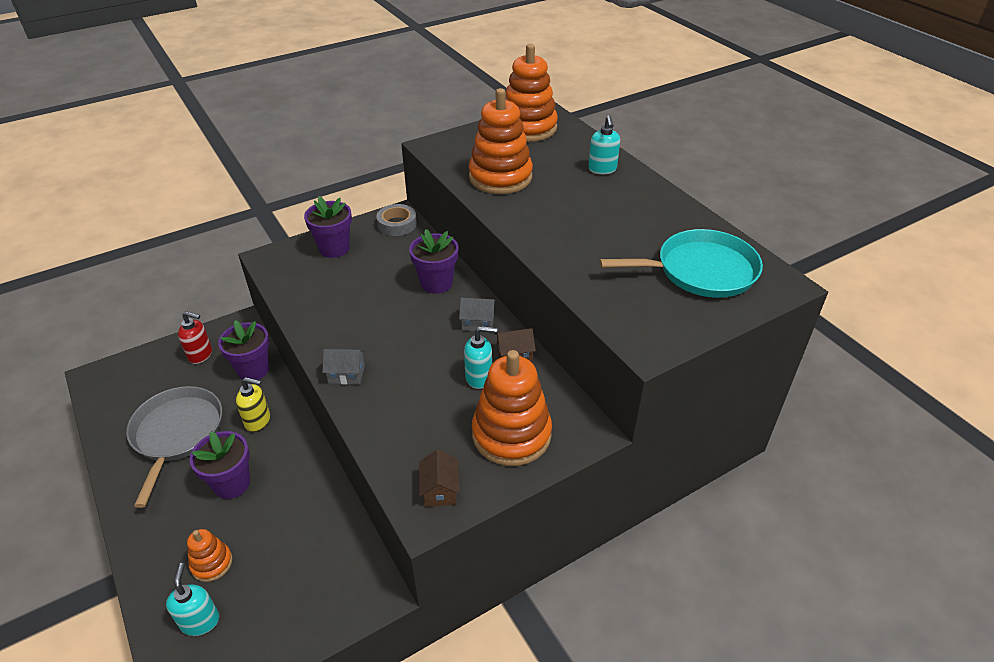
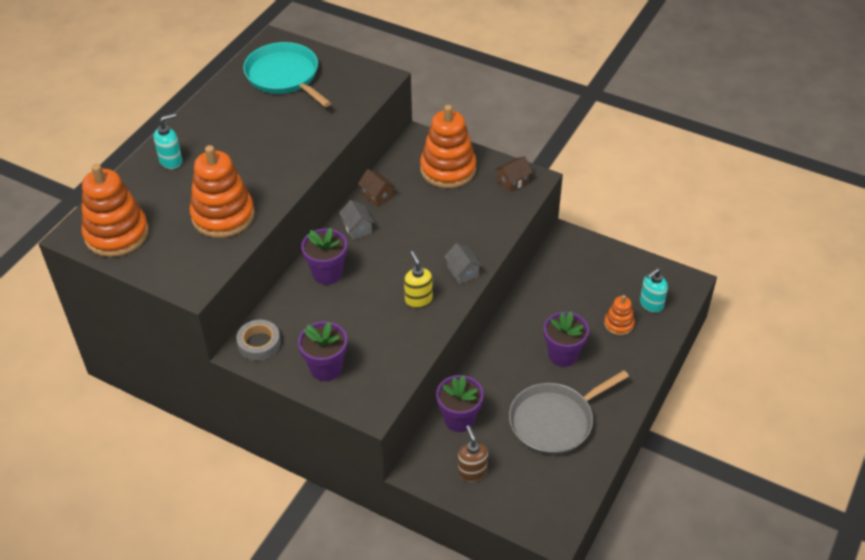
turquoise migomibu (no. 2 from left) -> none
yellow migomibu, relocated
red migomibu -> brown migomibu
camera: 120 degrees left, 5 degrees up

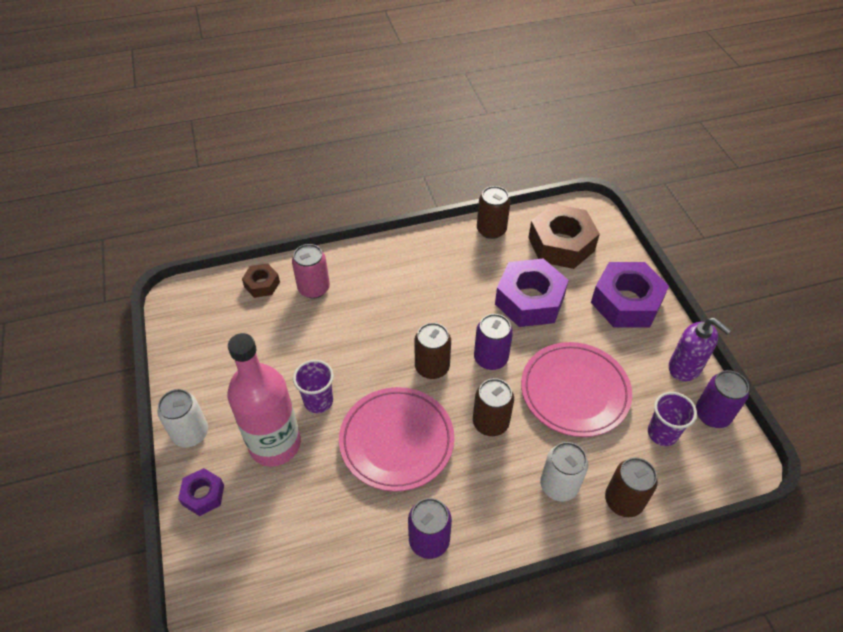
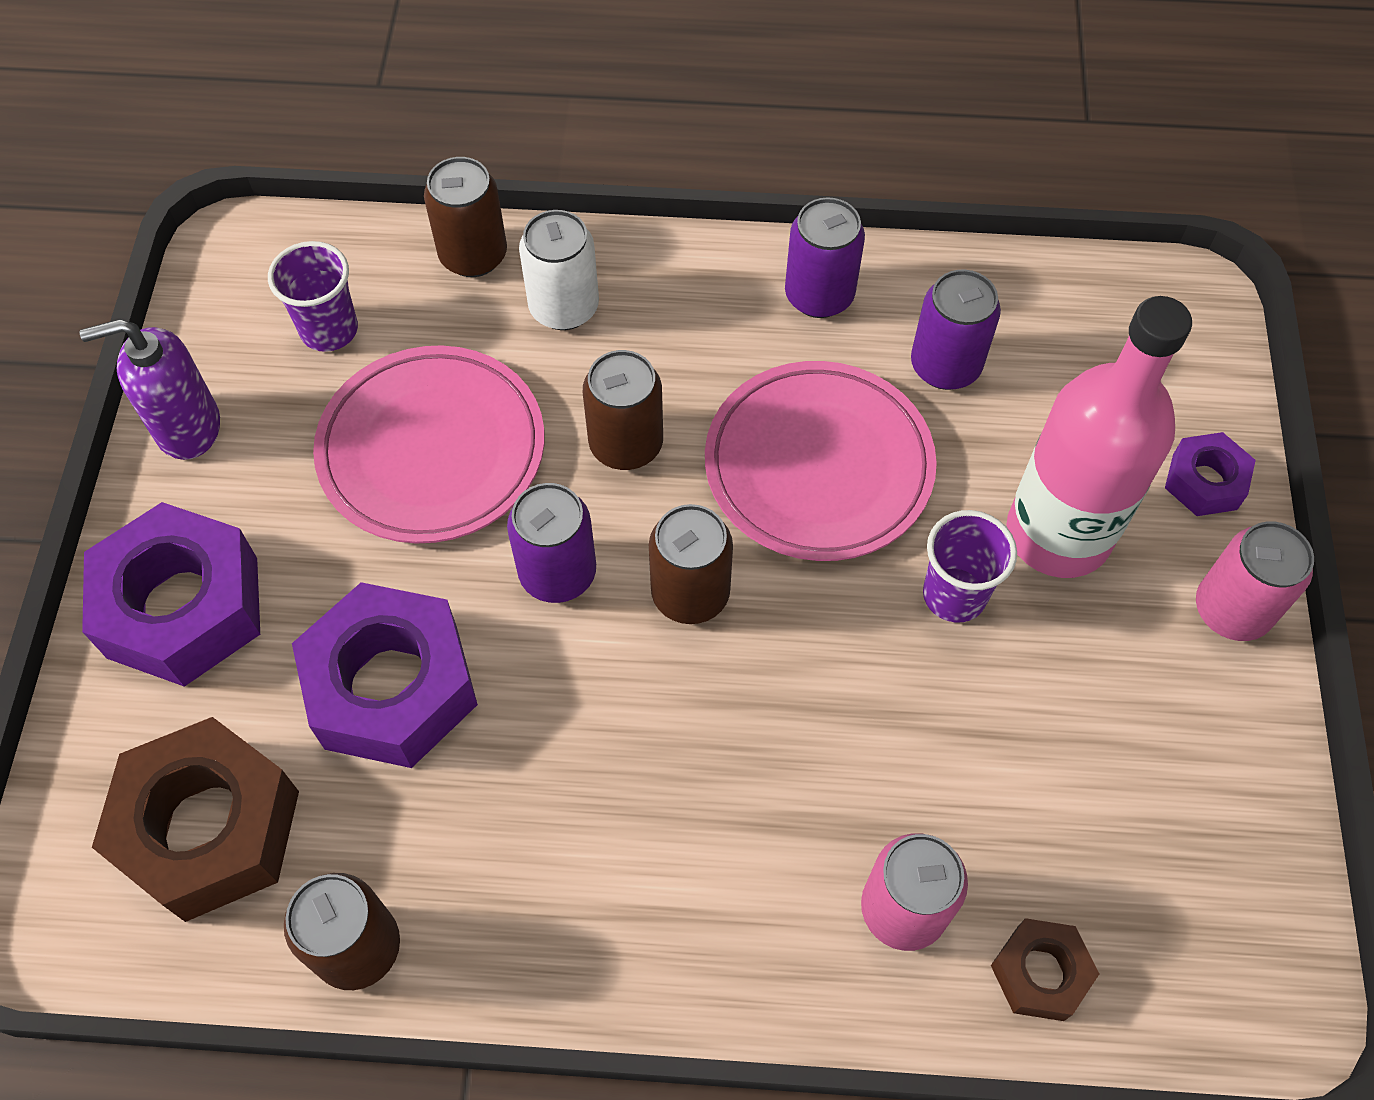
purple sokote (no. 3 from left), relocated
white sokote (no. 1 from left) -> pink sokote (no. 2 from left)
purple migomibu, 75 degrees counterclockwise
camera: 160 degrees left, 10 degrees up

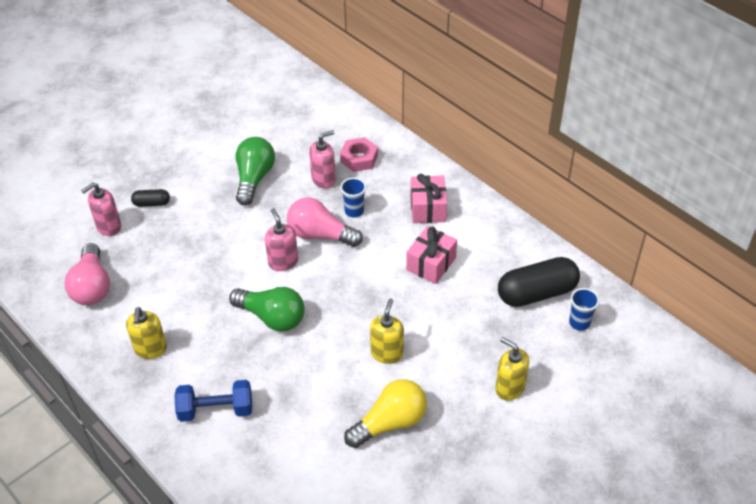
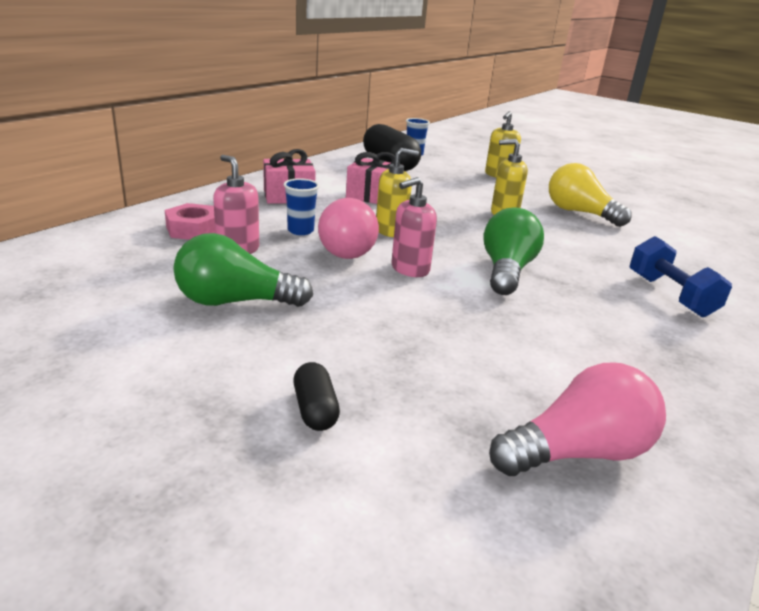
pink migomibu (no. 1 from left) -> none
yellow migomibu (no. 1 from left), relocated
camera: 105 degrees left, 20 degrees down

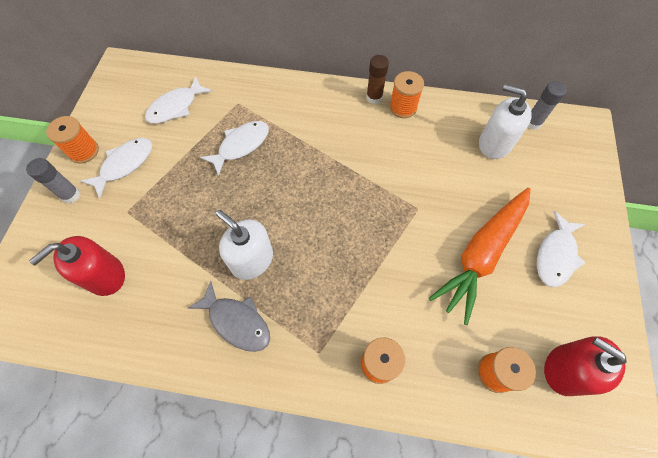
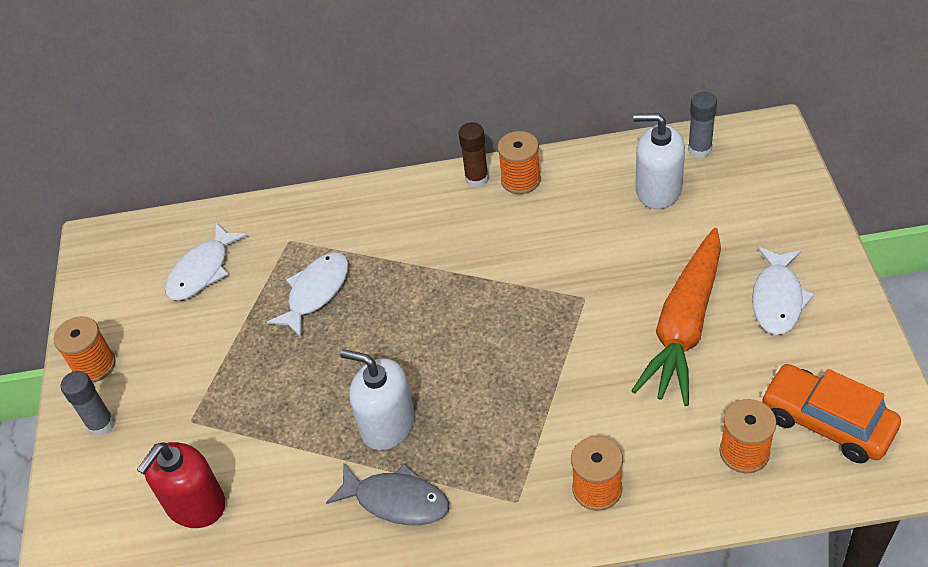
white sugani (no. 1 from left) -> none
red migomibu (no. 2 from left) -> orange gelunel
camera: 10 degrees left, 15 degrees down

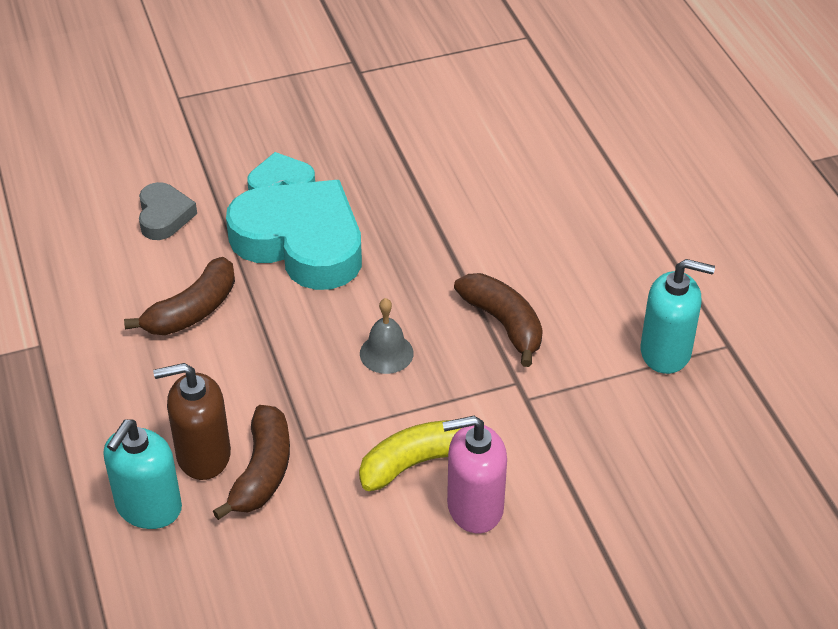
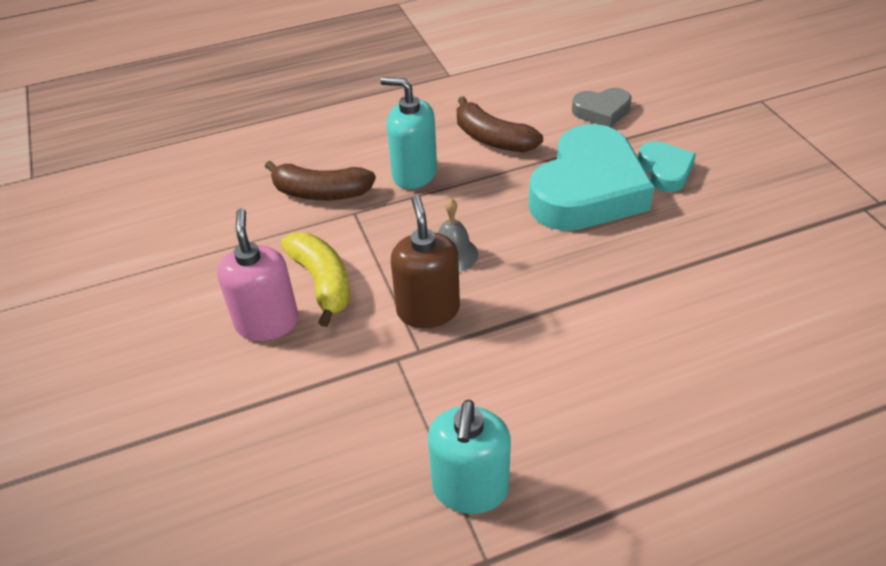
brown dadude (no. 3 from left) -> none
turquoise migomibu (no. 1 from left), relocated
brown migomibu, relocated
camera: 90 degrees right, 0 degrees up

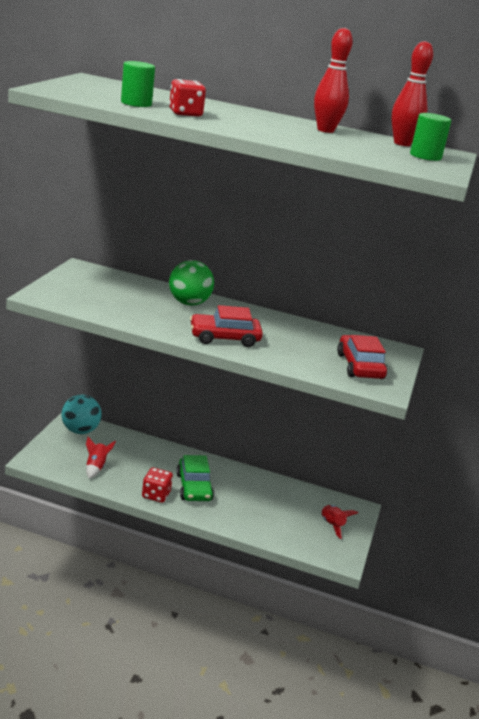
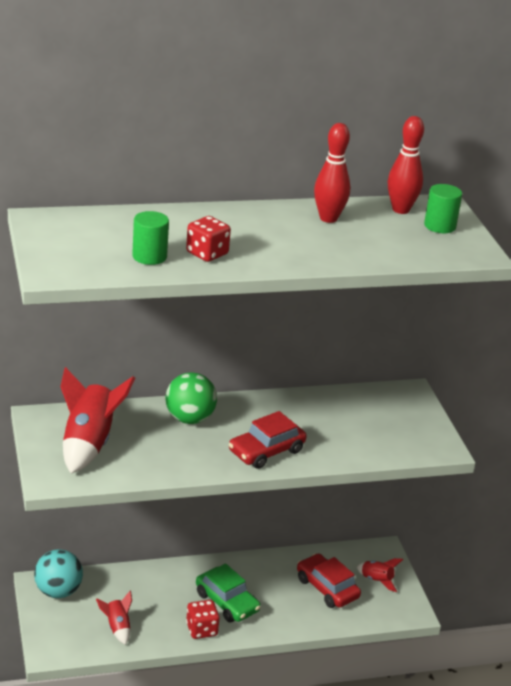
none -> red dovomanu (no. 1 from left)
red gelunel (no. 2 from left), relocated
camera: 30 degrees left, 5 degrees up

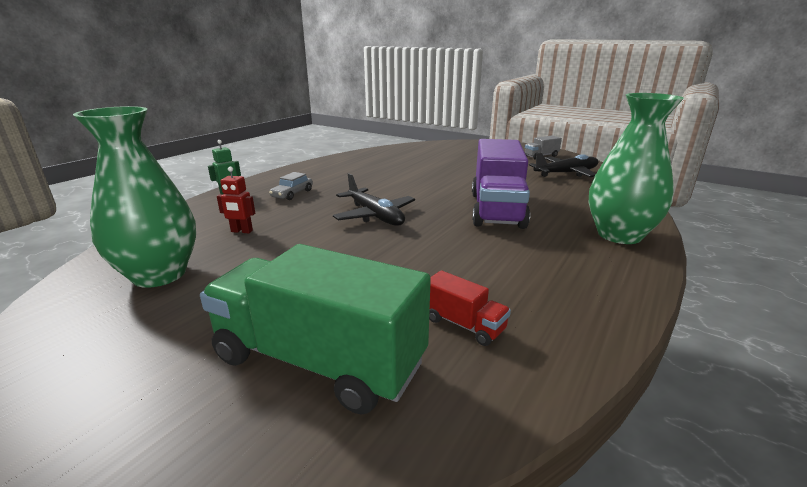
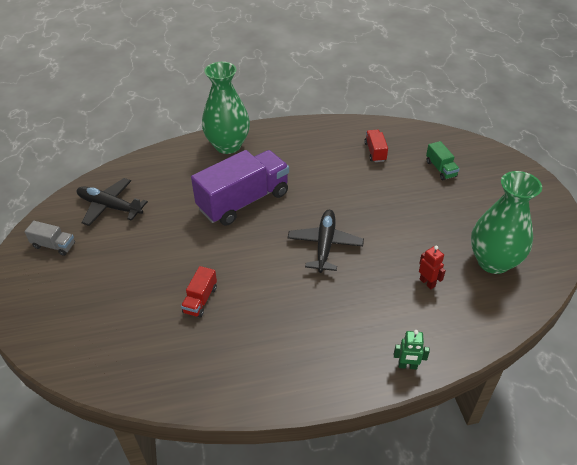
grey gelunel -> none
none -> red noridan (no. 1 from left)
green noridan, x0.44
camera: 135 degrees left, 20 degrees up

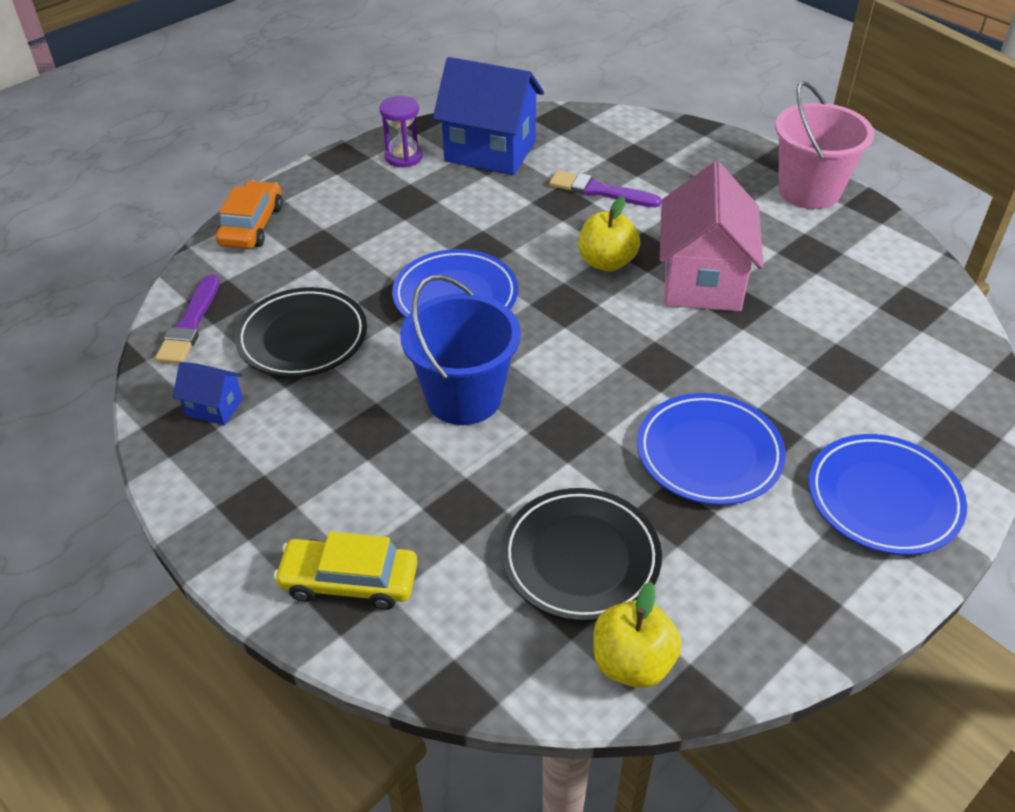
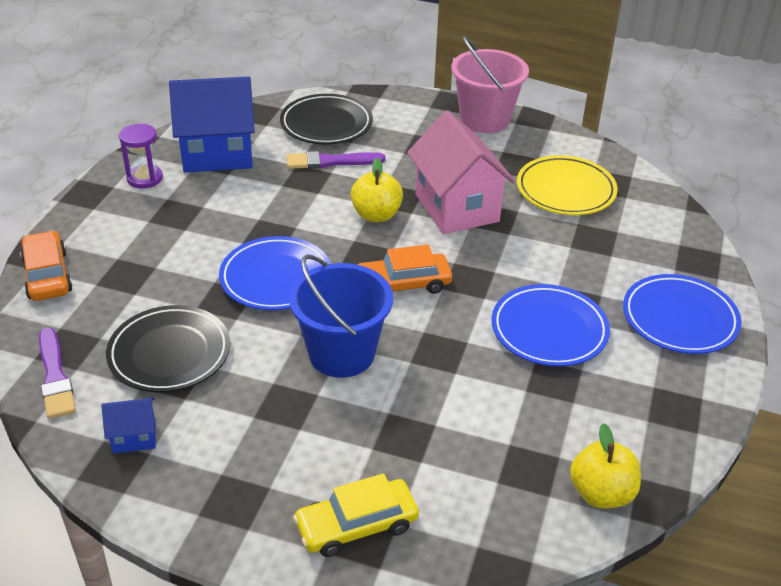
none -> orange gelunel (no. 2 from left)
none -> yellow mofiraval
black mofiraval (no. 2 from left), relocated
camera: 30 degrees left, 5 degrees down

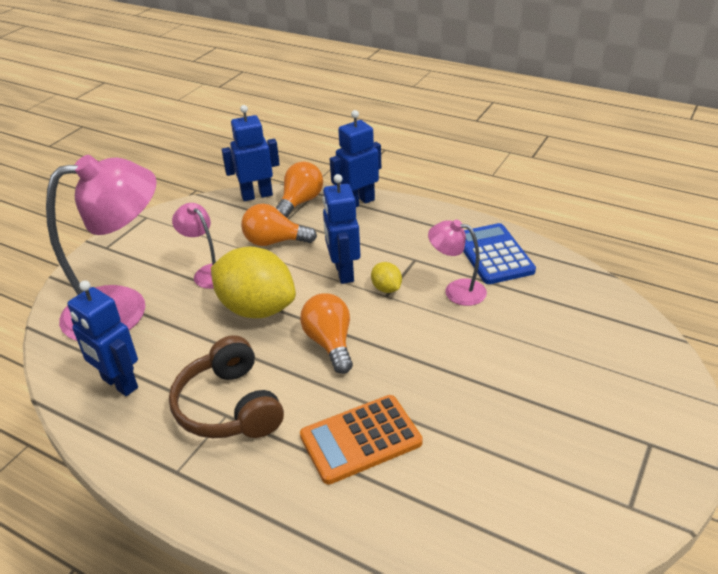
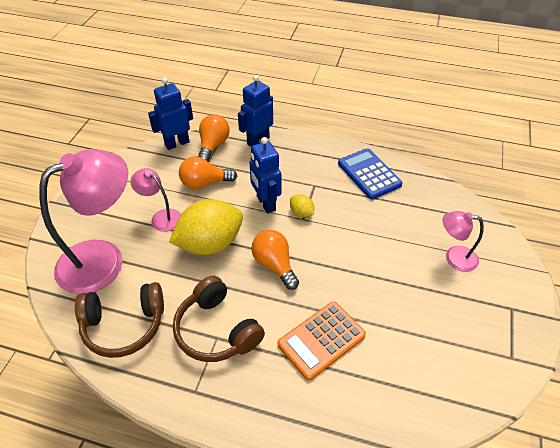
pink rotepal (no. 3 from left), relocated
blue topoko (no. 1 from left) -> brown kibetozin (no. 1 from left)
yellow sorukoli (no. 1 from left), 45 degrees counterclockwise
camera: 15 degrees left, 10 degrees up

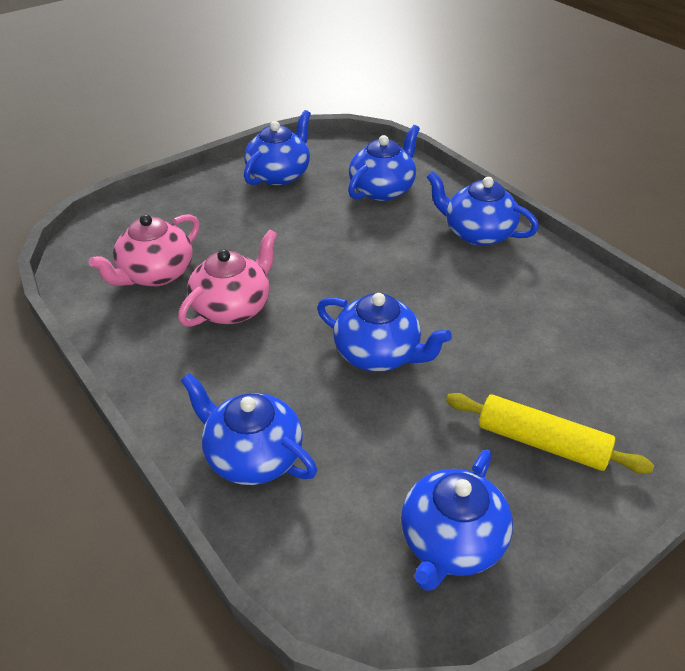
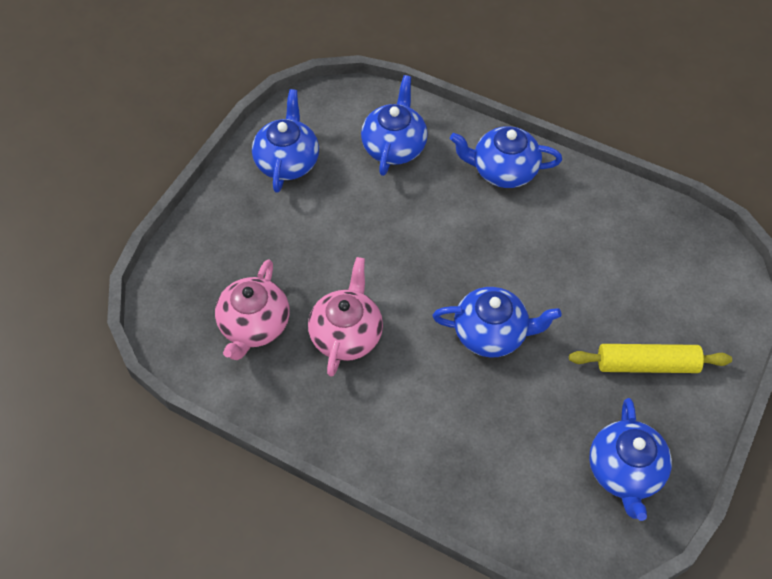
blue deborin (no. 1 from left) -> none
camera: 25 degrees left, 15 degrees up

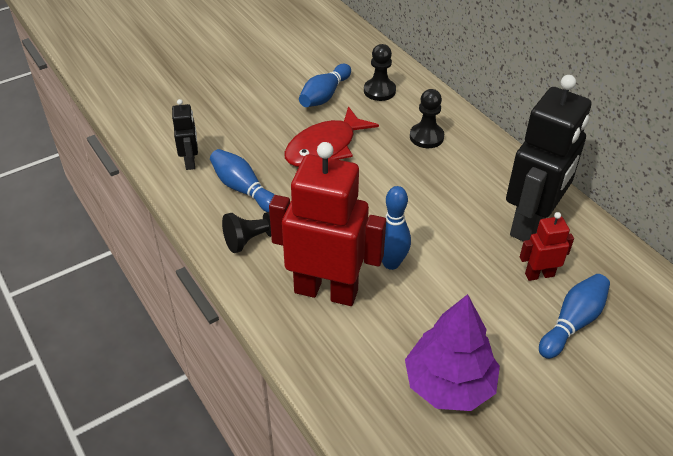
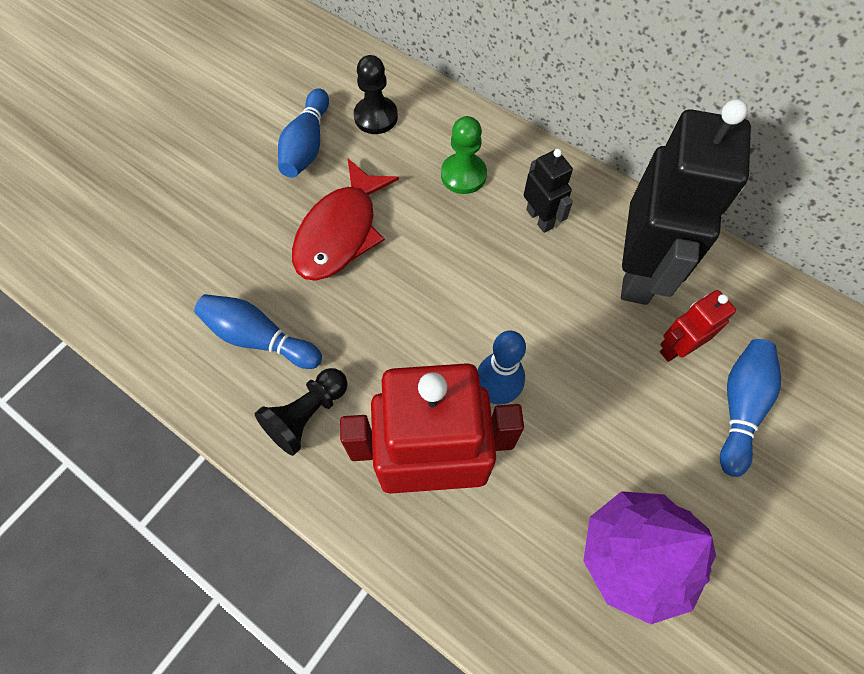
black topoko (no. 1 from left), relocated
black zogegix (no. 3 from left) -> green zogegix
camera: 20 degrees left, 20 degrees up

